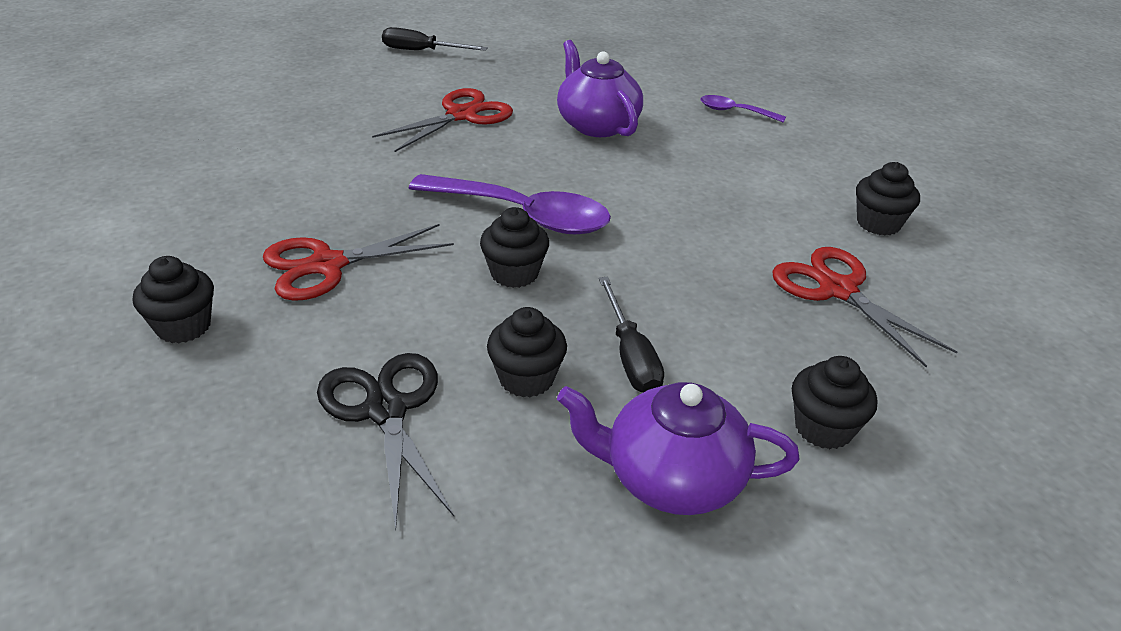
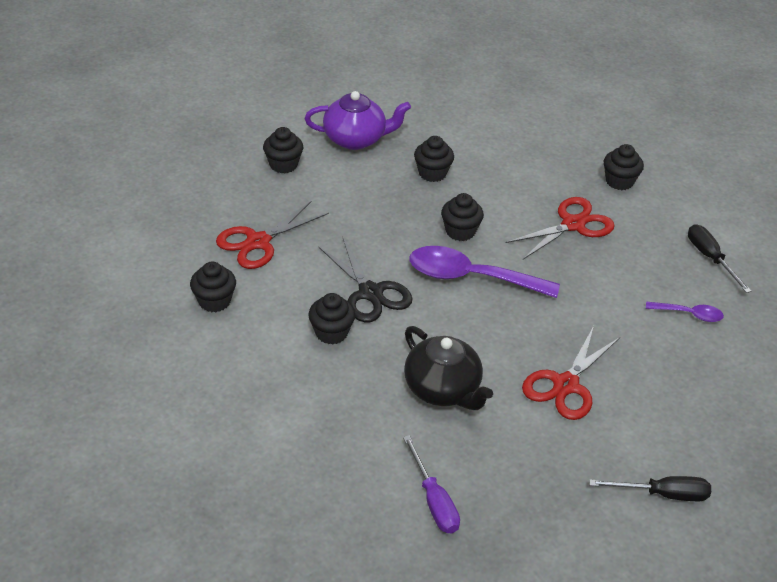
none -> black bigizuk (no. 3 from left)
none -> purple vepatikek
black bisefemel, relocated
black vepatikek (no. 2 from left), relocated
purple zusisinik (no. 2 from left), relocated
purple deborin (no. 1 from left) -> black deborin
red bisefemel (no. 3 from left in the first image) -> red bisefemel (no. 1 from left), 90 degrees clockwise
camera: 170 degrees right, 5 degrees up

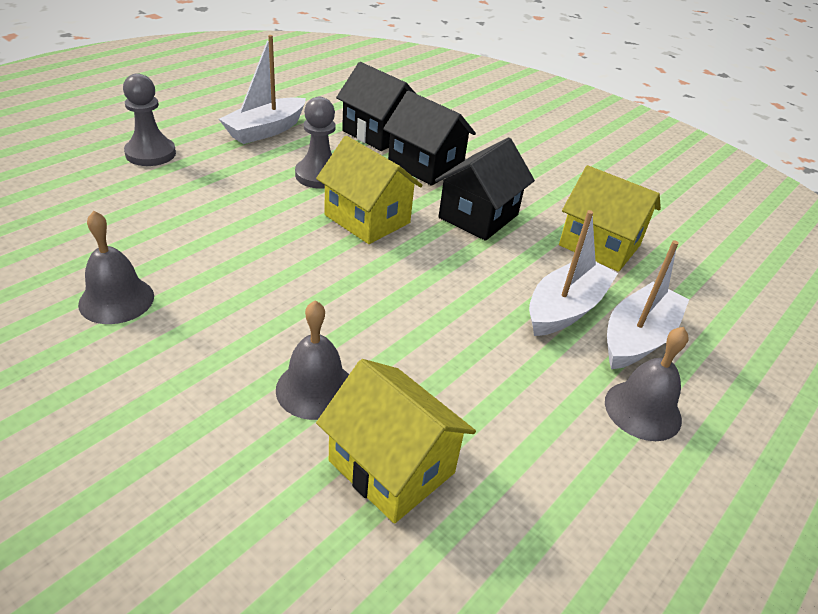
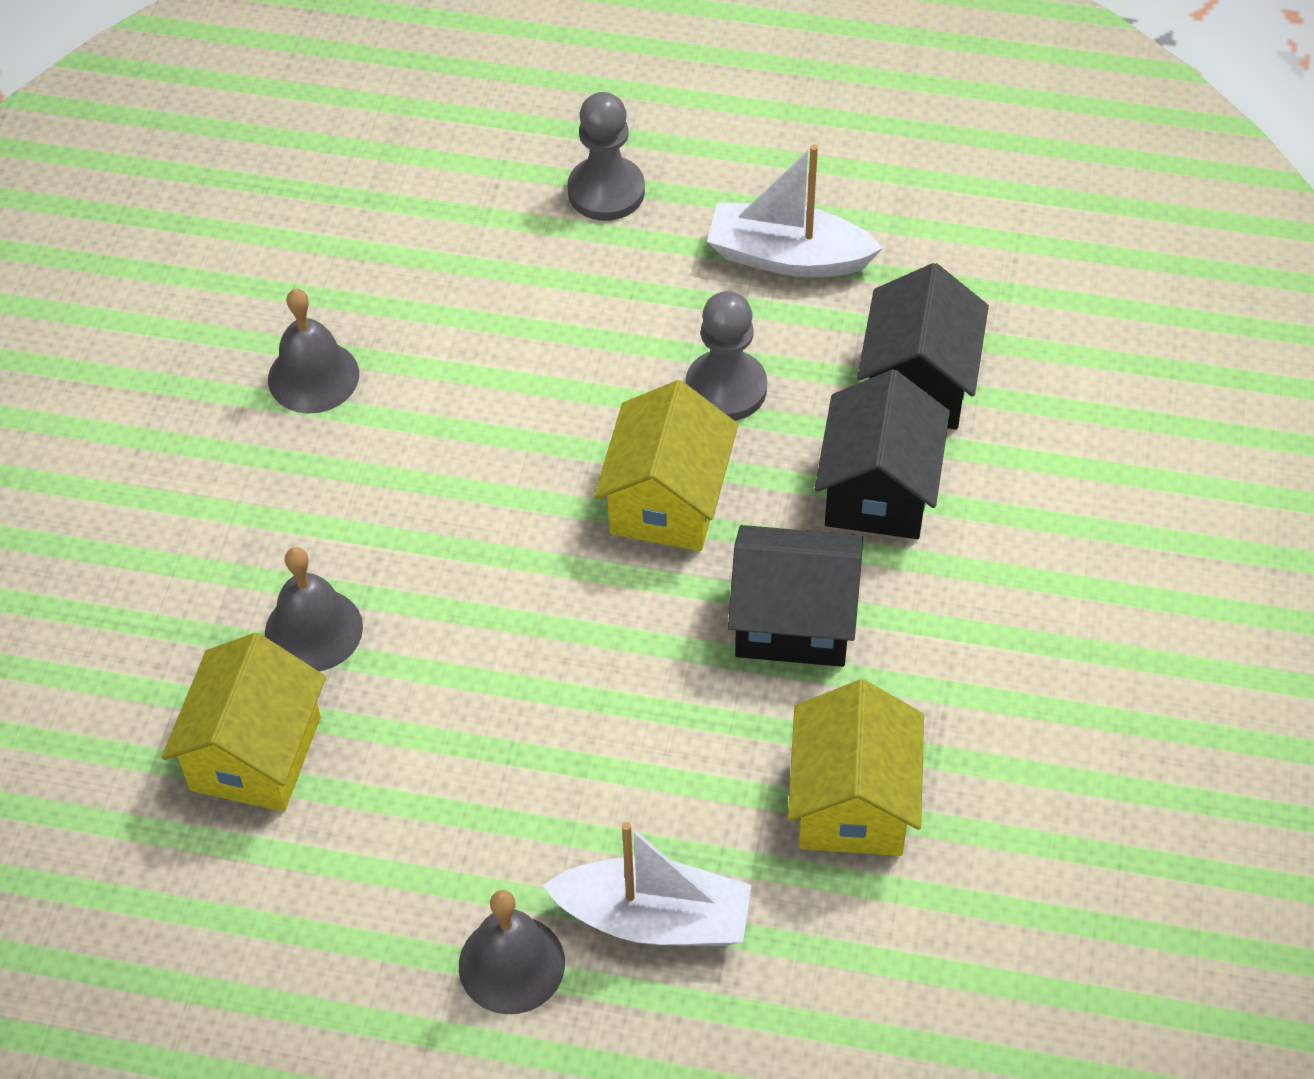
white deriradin (no. 2 from left) -> none
camera: 65 degrees right, 15 degrees up

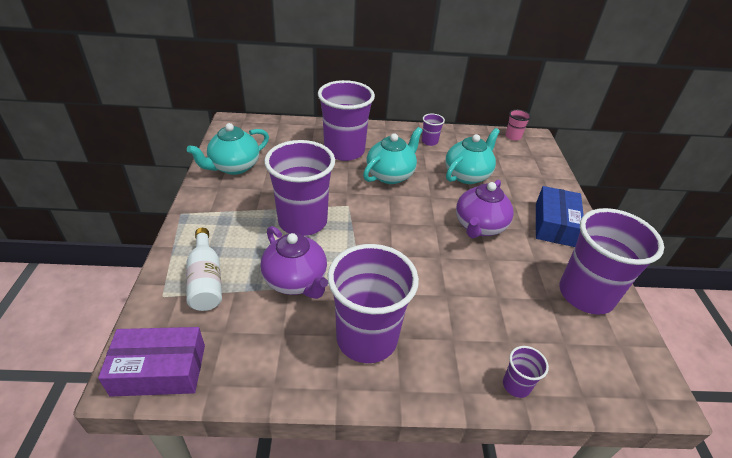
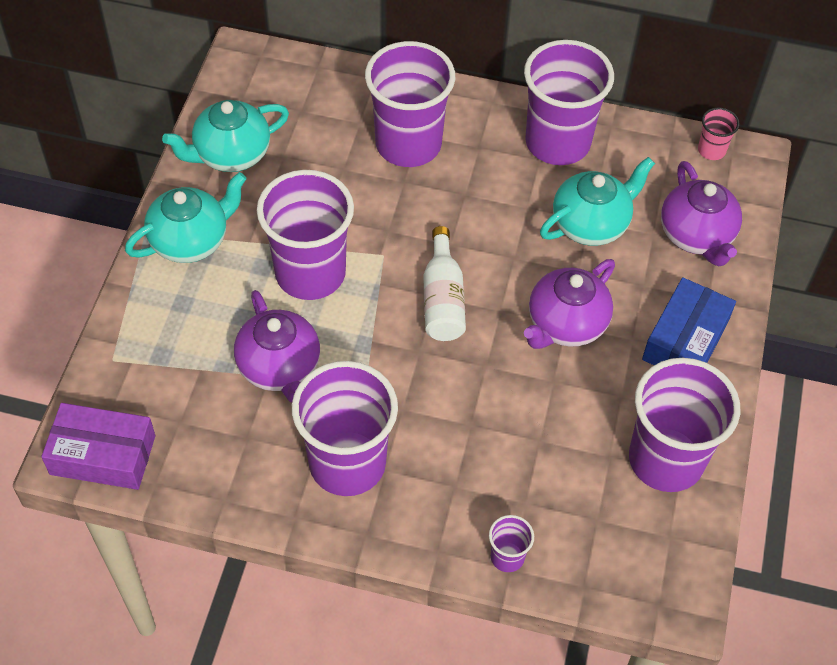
none -> purple deborin (no. 3 from left)
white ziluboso, relocated
turquoise deborin (no. 2 from left in the first image) -> turquoise deborin (no. 1 from left), relocated
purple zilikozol (no. 4 from left in the first image) -> purple zilikozol (no. 5 from left), x2.32
camera: 15 degrees right, 15 degrees up

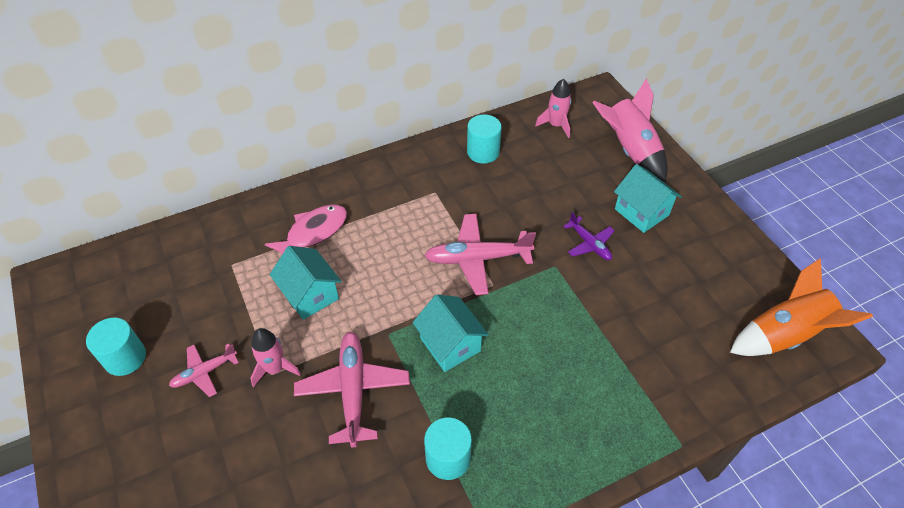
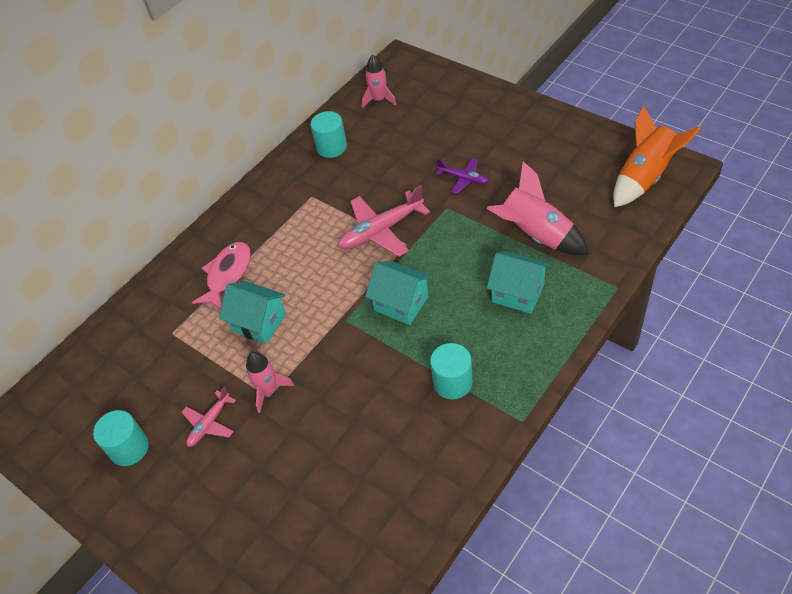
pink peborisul (no. 2 from left) -> none
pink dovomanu (no. 3 from left), relocated
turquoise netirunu (no. 3 from left), relocated
camera: 20 degrees left, 0 degrees up

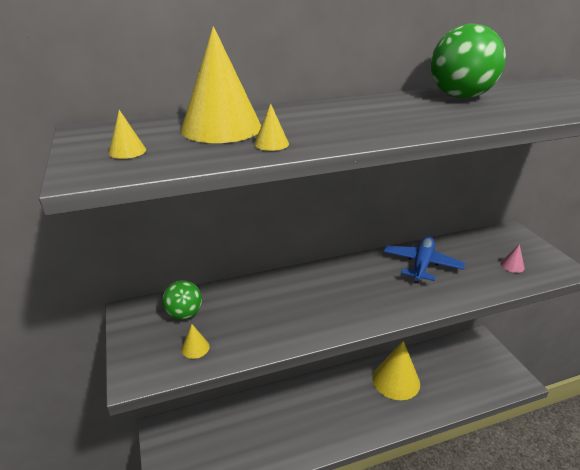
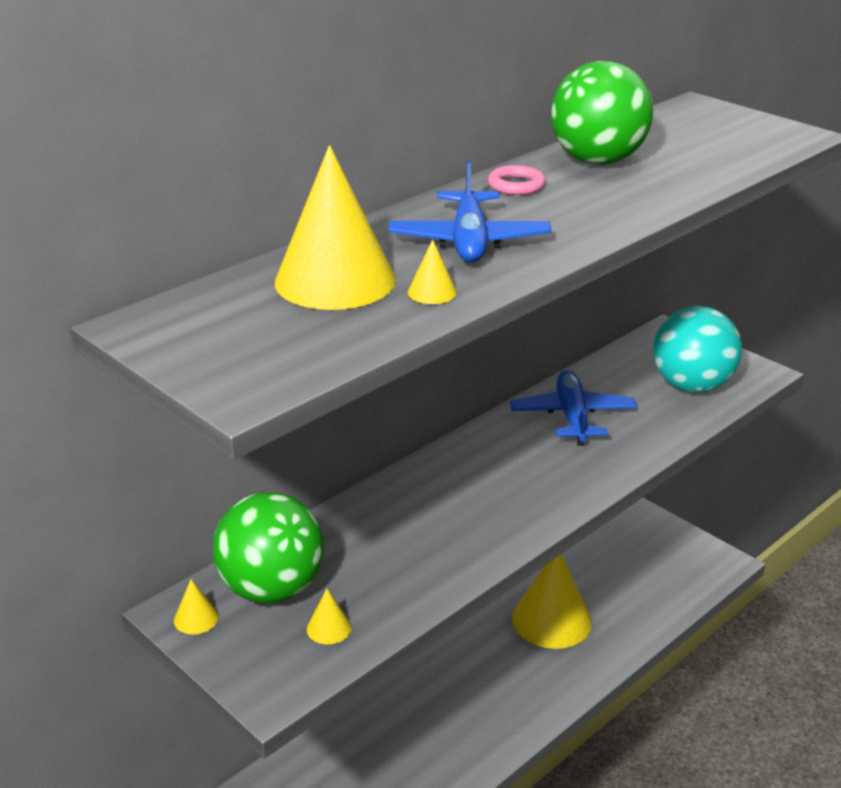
none -> blue peborisul (no. 1 from left)
none -> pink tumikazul
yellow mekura (no. 1 from left), relocated
pink mekura -> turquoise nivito
green nivito (no. 1 from left), x1.68
camera: 25 degrees left, 0 degrees up

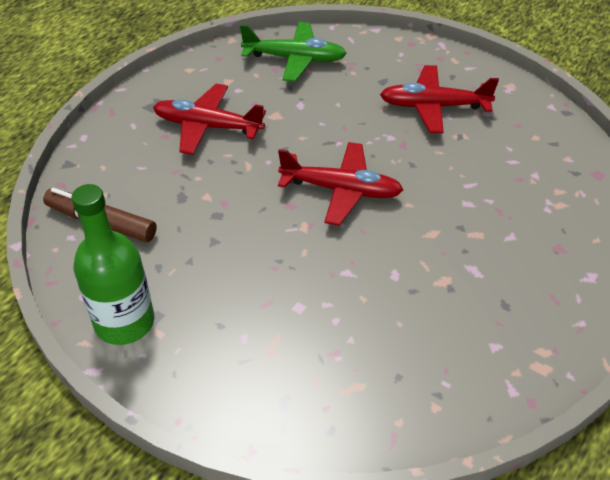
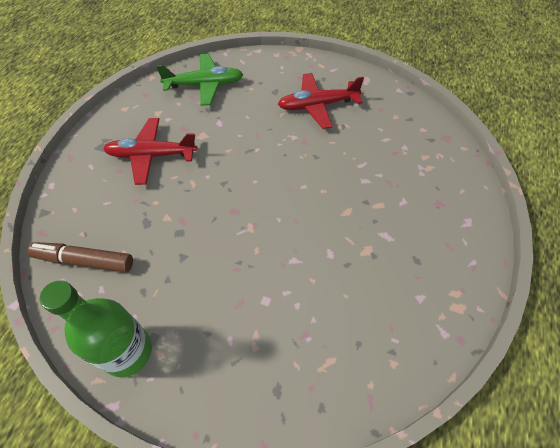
red peborisul (no. 2 from left) -> none
camera: 15 degrees left, 10 degrees up

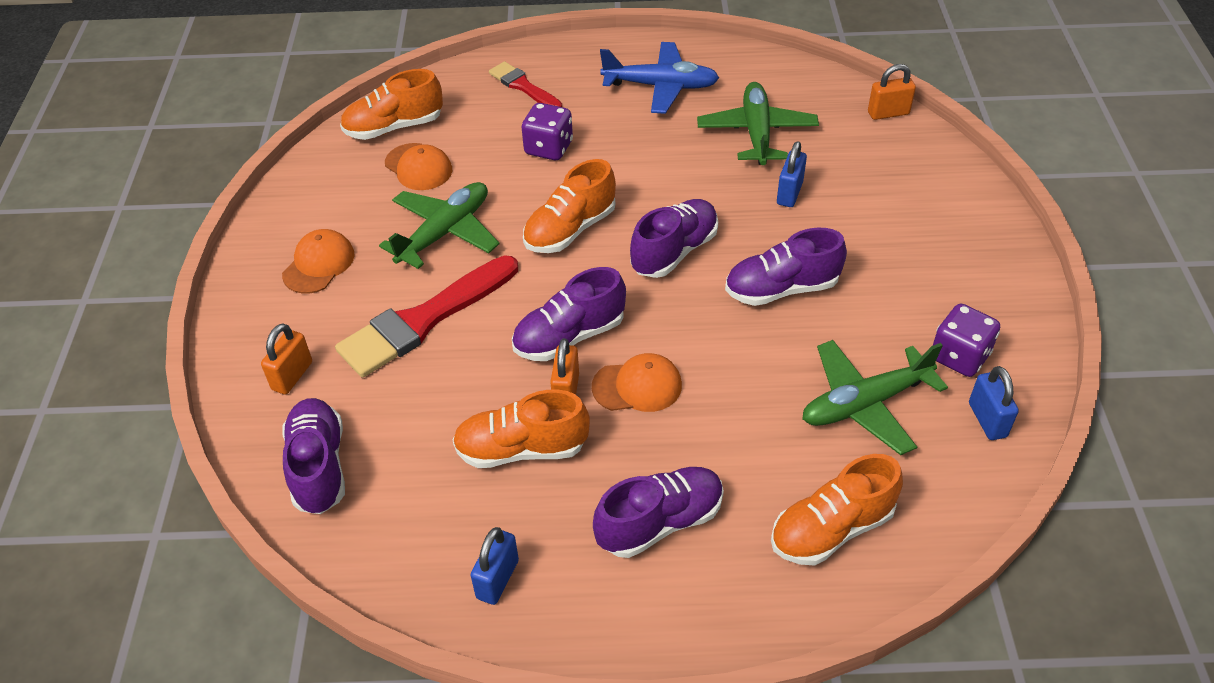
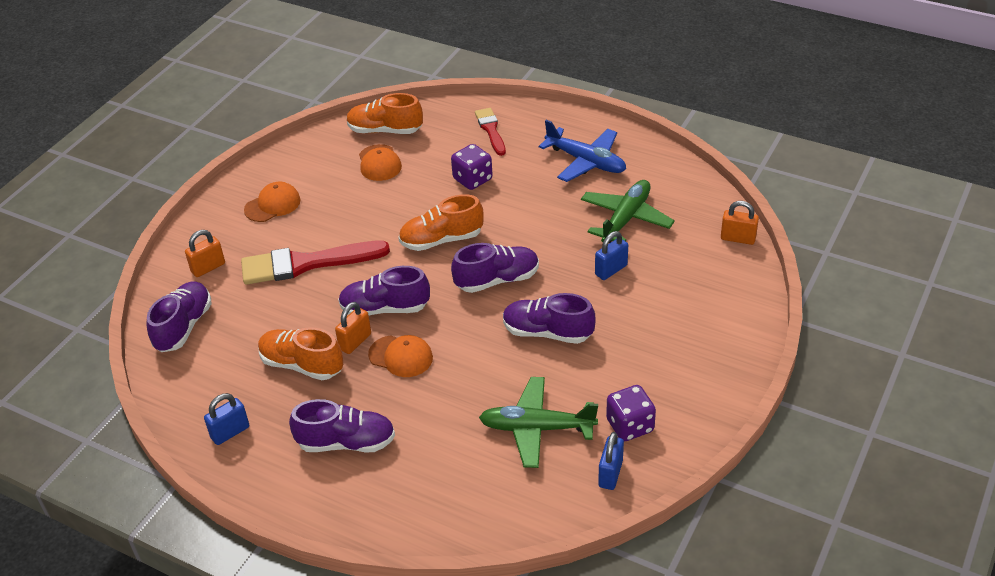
green peborisul (no. 1 from left) -> none
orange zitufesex (no. 4 from left) -> none
camera: 30 degrees right, 5 degrees down

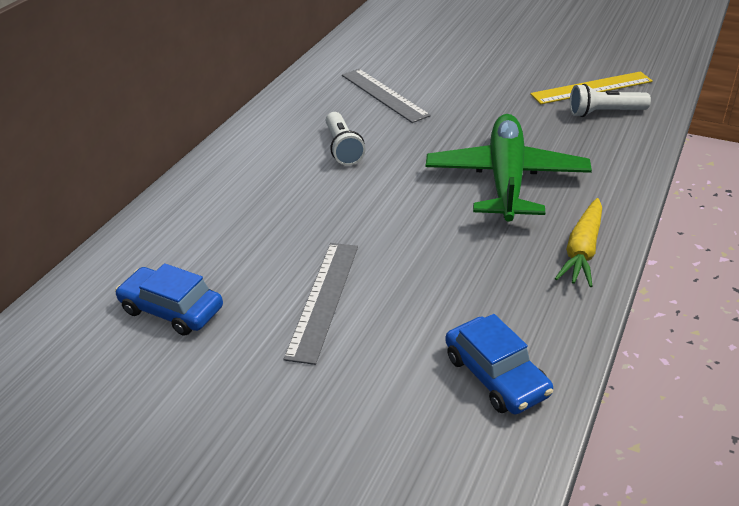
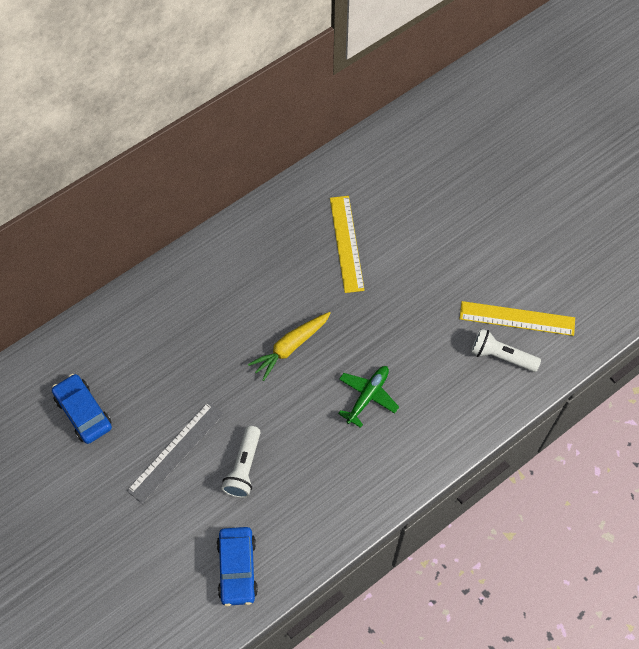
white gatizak (no. 1 from left), relocated
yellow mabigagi, relocated
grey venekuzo (no. 2 from left) -> yellow venekuzo (no. 1 from left)
green peborisul, x0.51
camera: 25 degrees right, 25 degrees up

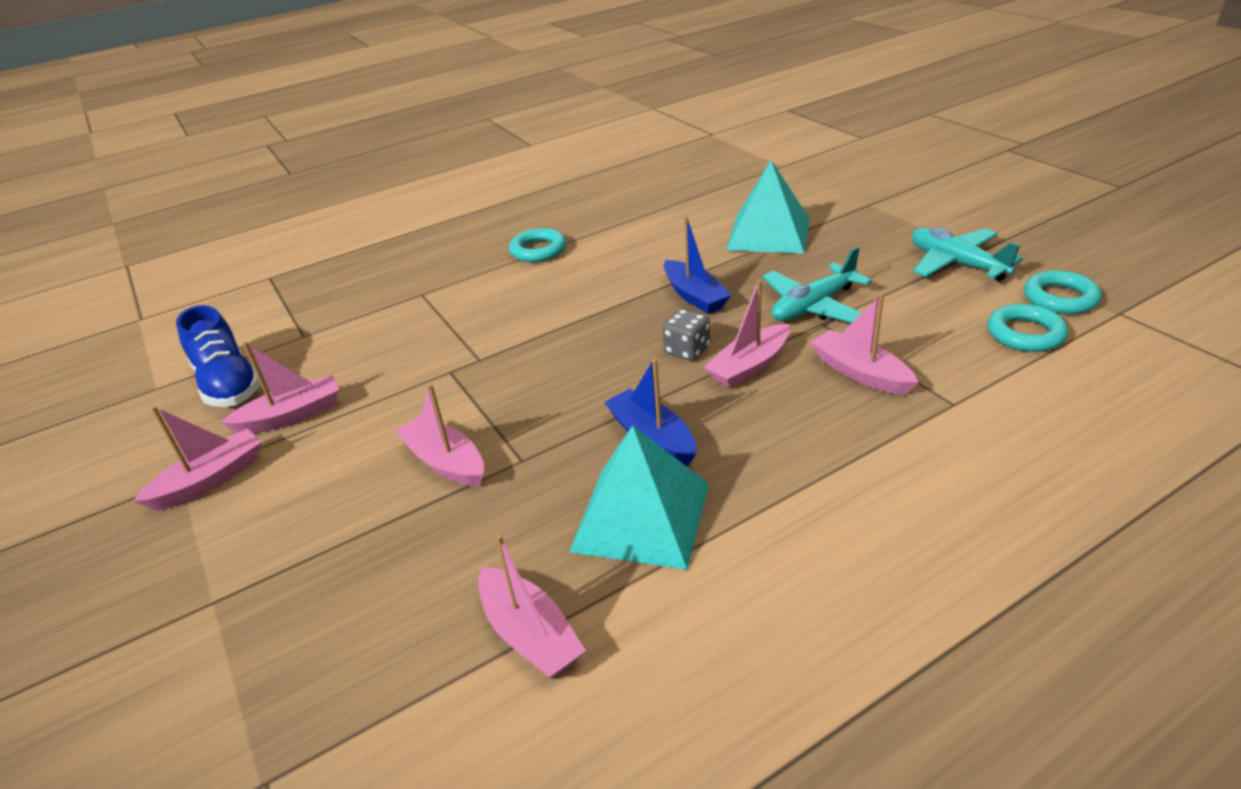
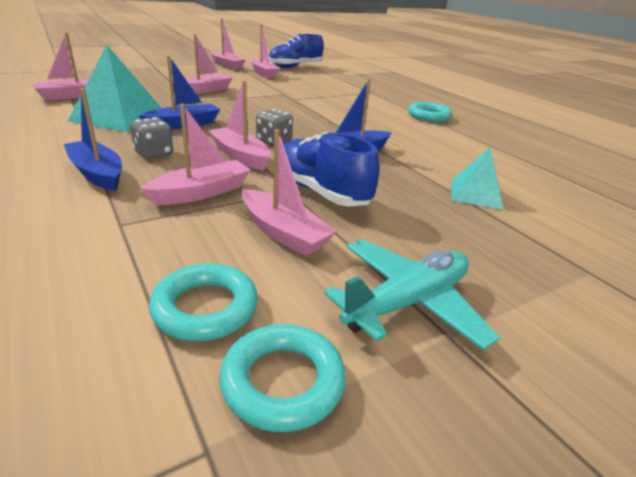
none -> blue deriradin (no. 1 from left)
none -> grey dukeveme (no. 1 from left)
none -> pink deriradin (no. 7 from left)
turquoise peborisul (no. 1 from left) -> blue zitufesex (no. 2 from left)
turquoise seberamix (no. 2 from left), x0.58
camera: 85 degrees right, 5 degrees down

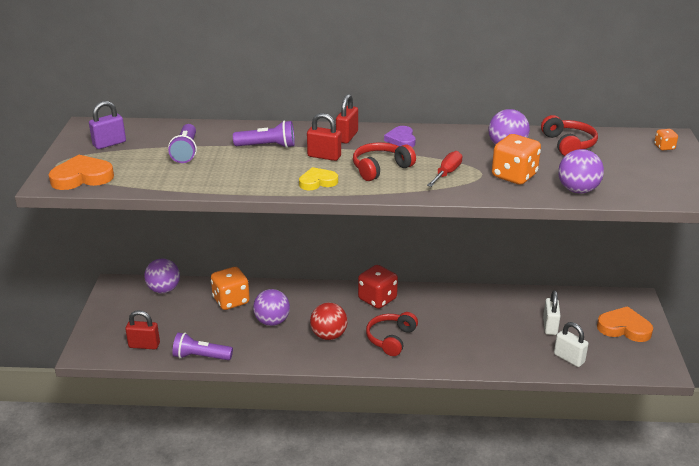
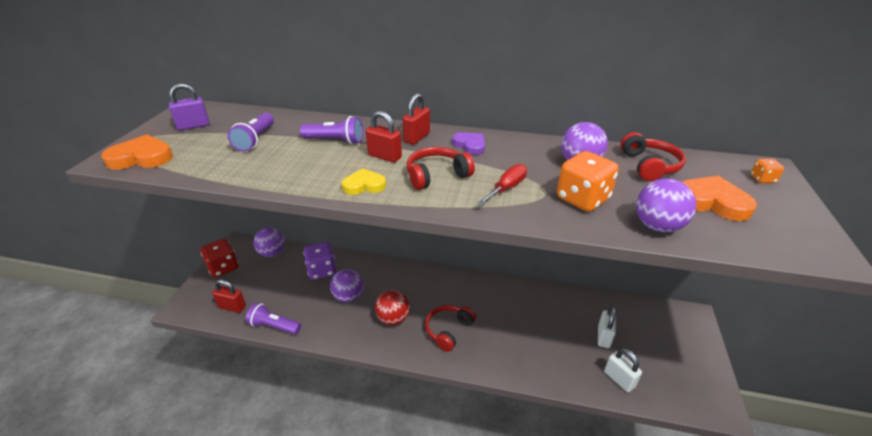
red dukeveme, relocated
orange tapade (no. 2 from left), relocated
orange dukeveme (no. 1 from left) -> purple dukeveme
purple tapade, 135 degrees clockwise
camera: 10 degrees right, 5 degrees up

